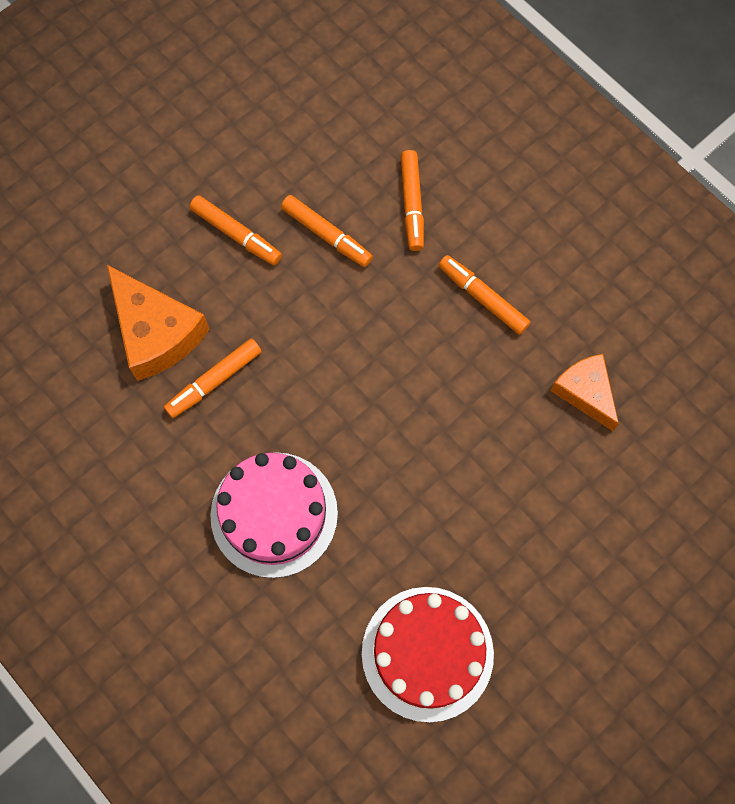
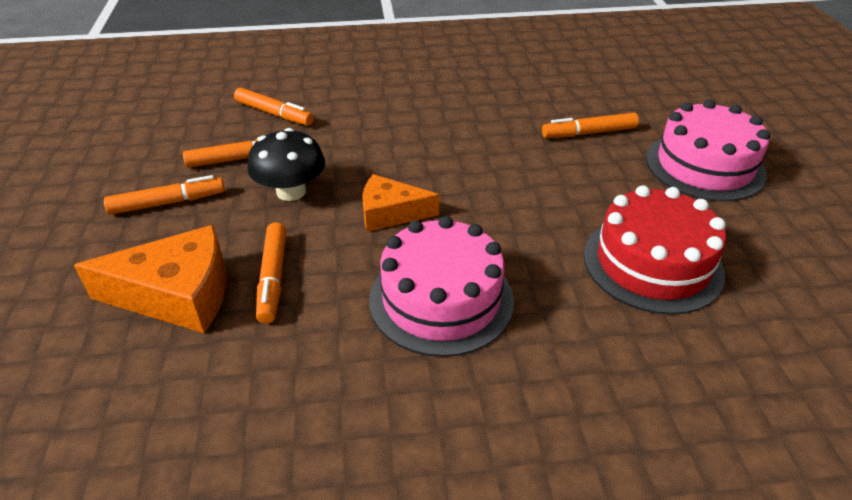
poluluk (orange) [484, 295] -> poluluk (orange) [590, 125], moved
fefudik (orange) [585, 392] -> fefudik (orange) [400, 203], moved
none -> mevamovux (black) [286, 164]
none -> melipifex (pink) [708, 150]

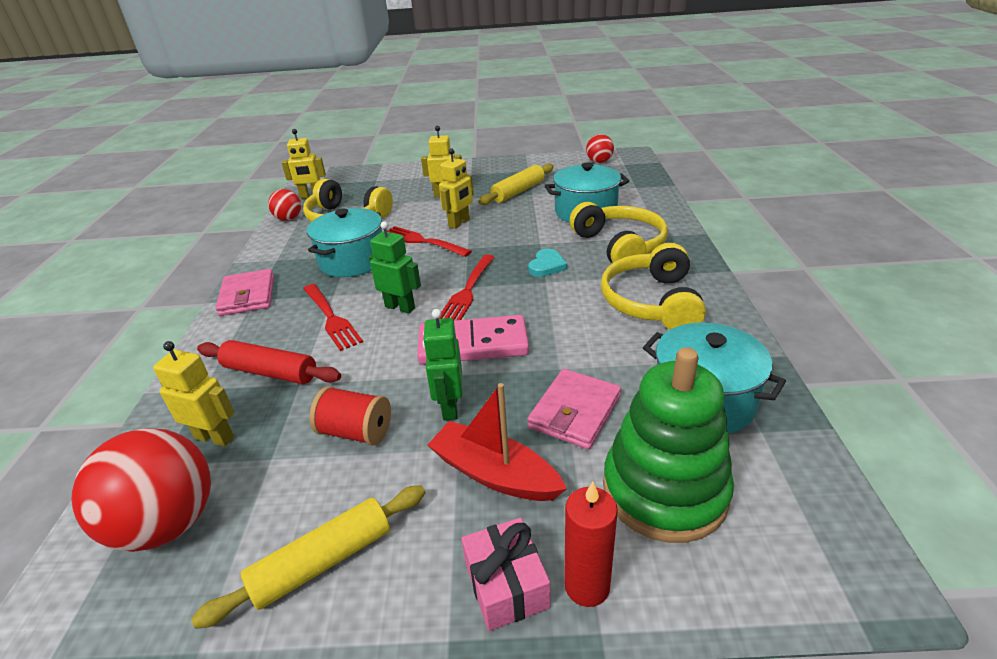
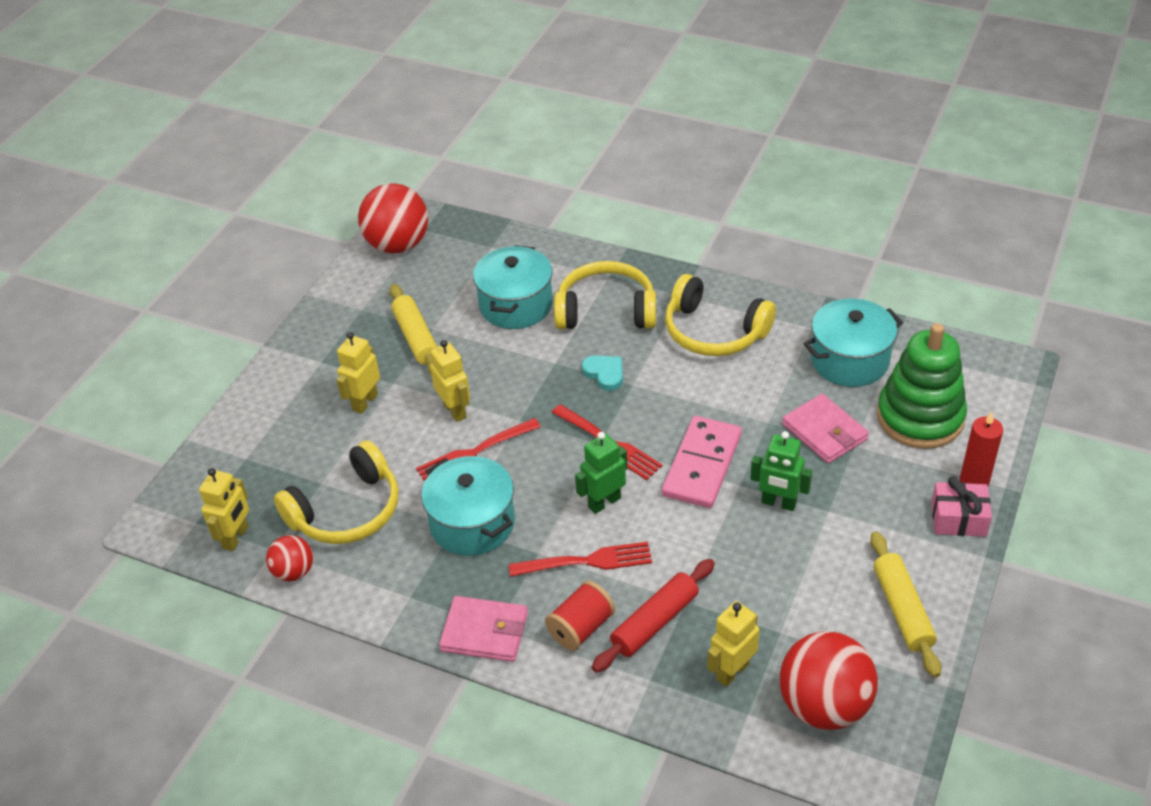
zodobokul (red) [350, 415] -> zodobokul (red) [580, 615], moved
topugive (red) [497, 442] -> none
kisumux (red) [600, 148] -> kisumux (red) [393, 218], x1.88

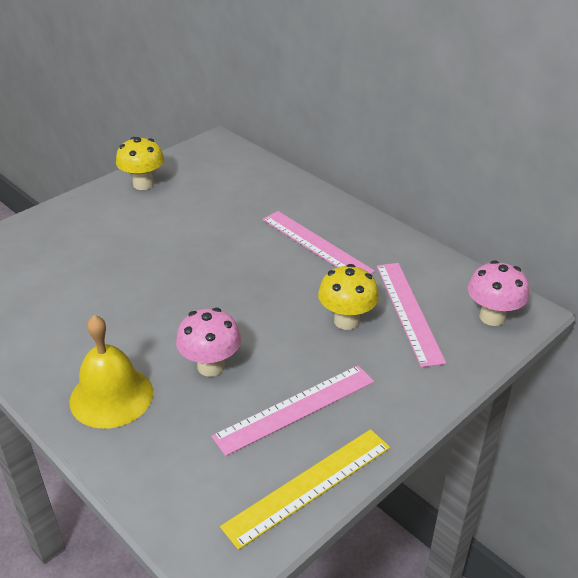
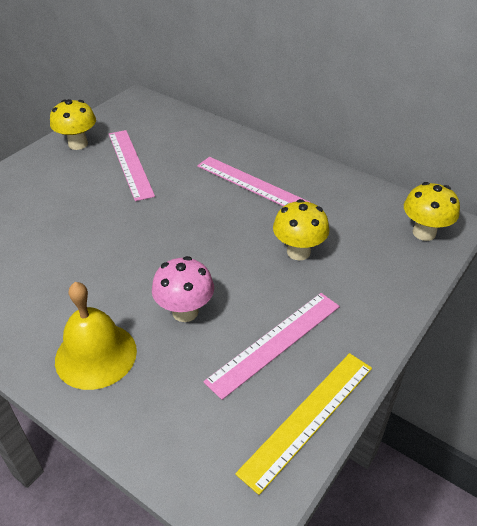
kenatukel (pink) [411, 315] -> kenatukel (pink) [132, 165], moved
mevamovux (pink) [498, 293] -> mevamovux (yellow) [432, 211]

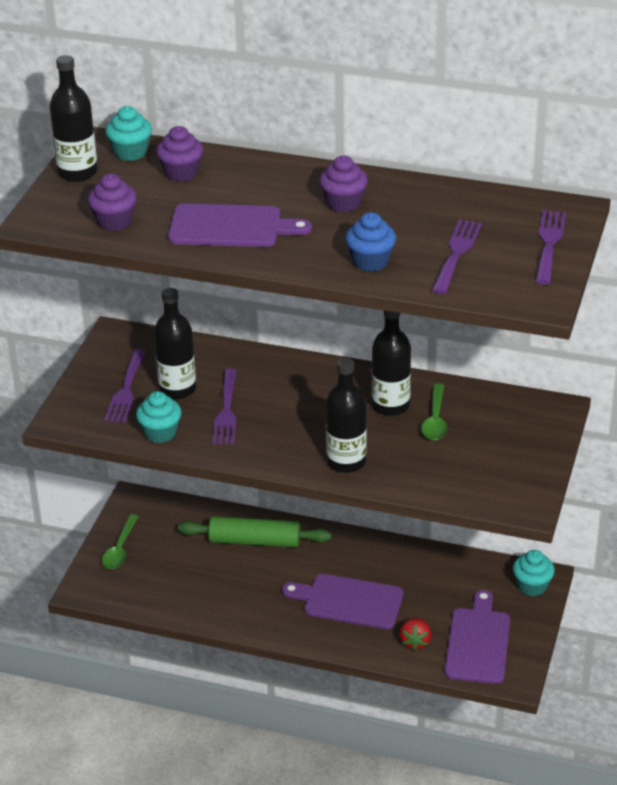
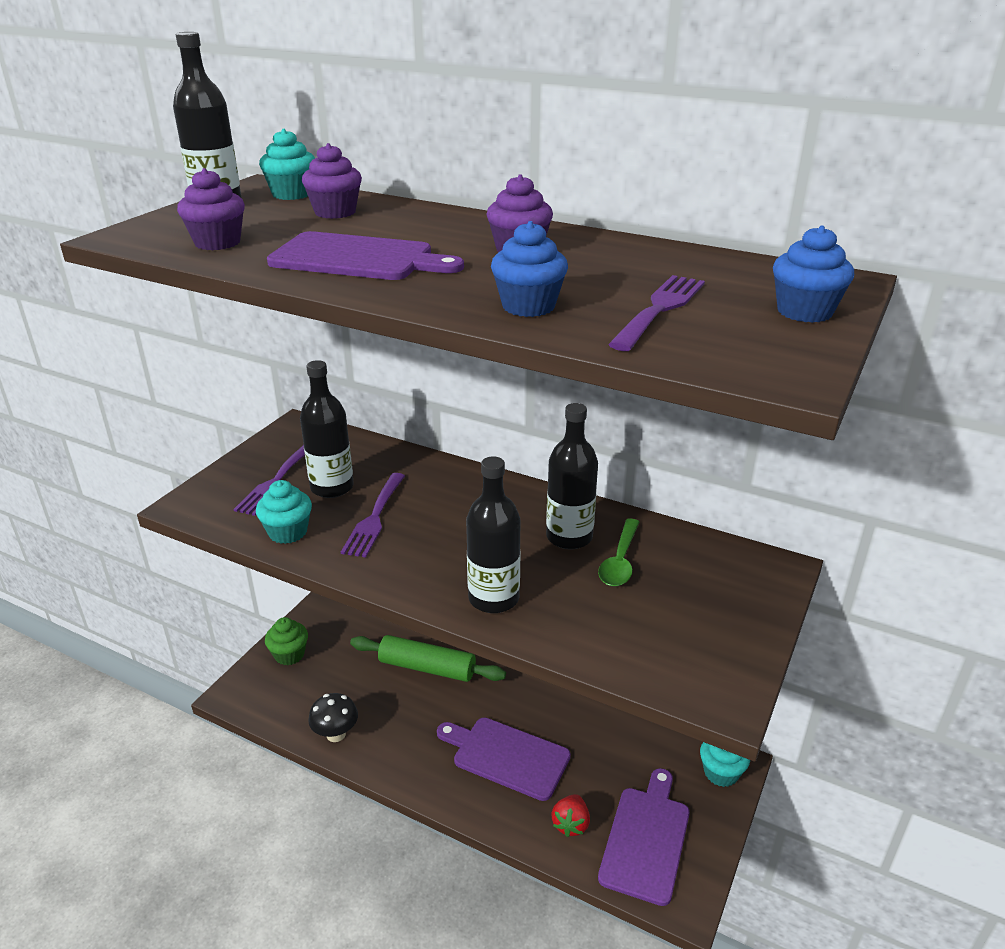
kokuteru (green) [120, 541] -> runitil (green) [286, 641]
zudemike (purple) [550, 247] -> runitil (blue) [813, 274]
none -> mevamovux (black) [333, 717]

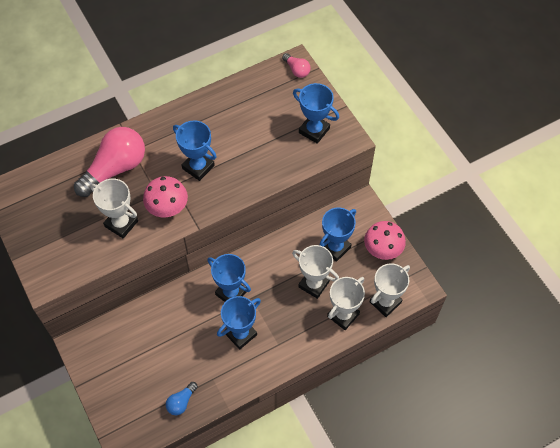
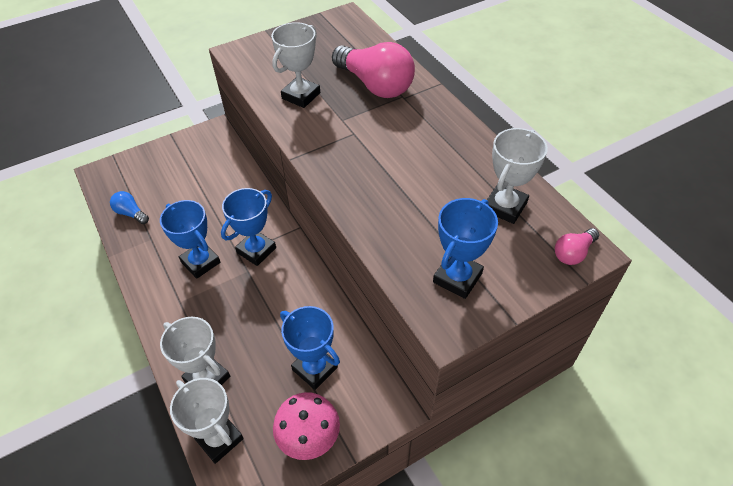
mevamovux (pink) [165, 196] -> none
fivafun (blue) [195, 150] -> none
fivafun (white) [315, 272] -> fivafun (white) [517, 176], moved

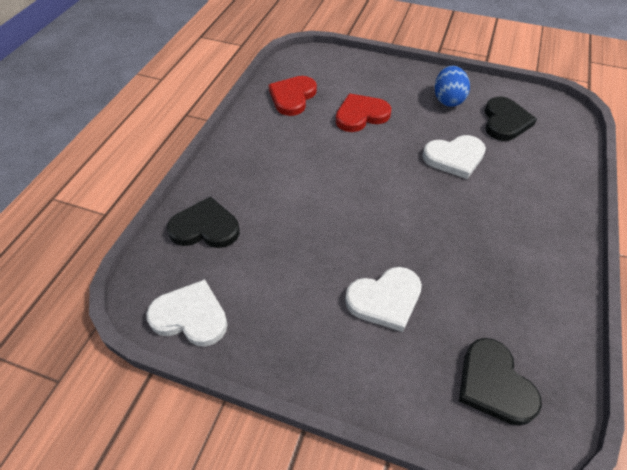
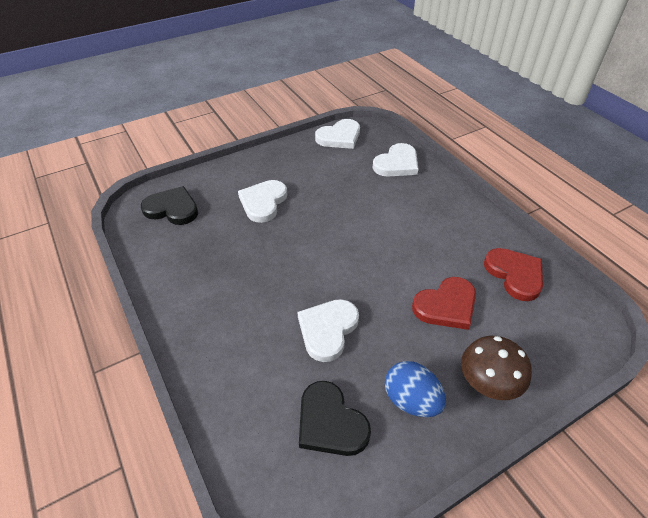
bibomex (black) [203, 222] -> bibomex (white) [395, 159]
bibomex (red) [363, 113] -> bibomex (red) [444, 303], 45 degrees clockwise
none -> mevamovux (brown) [496, 368]

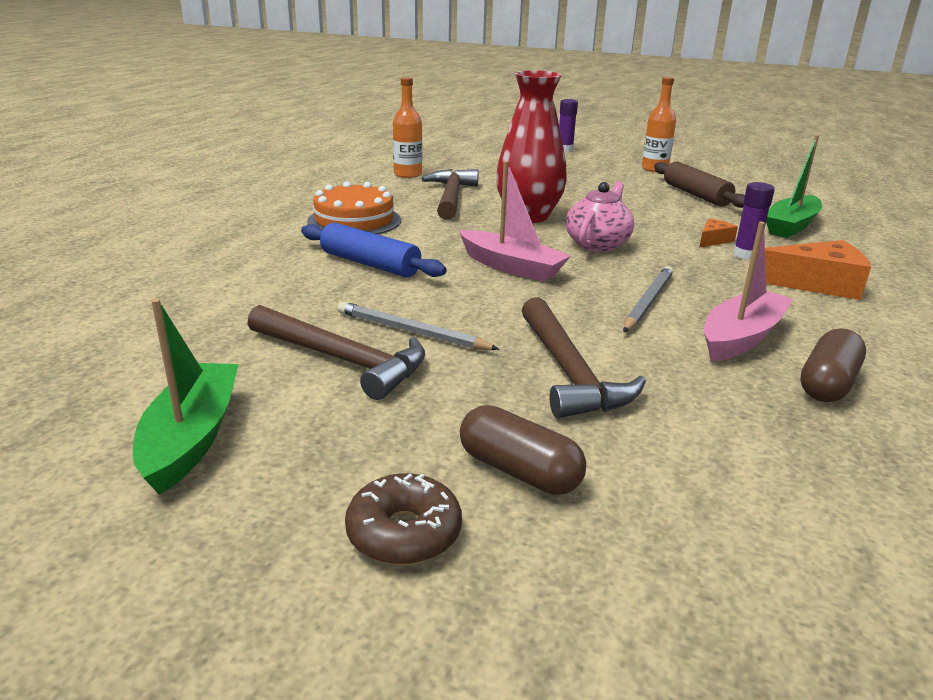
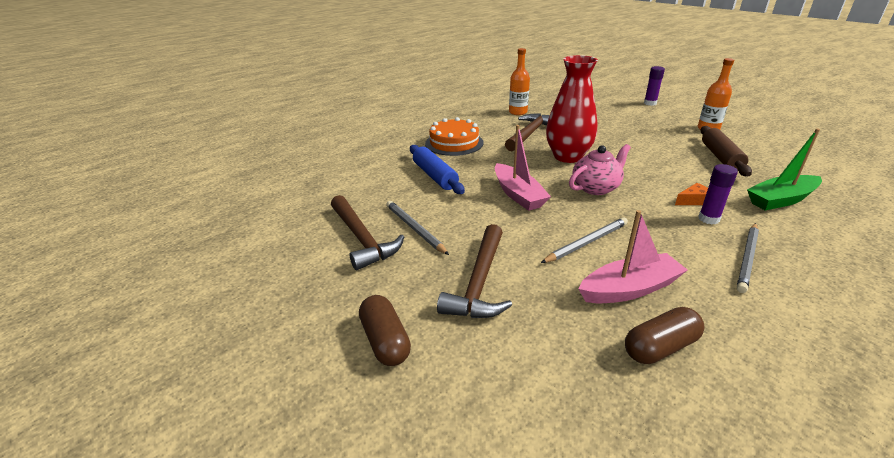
topugive (green) [186, 397] -> none
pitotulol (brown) [403, 519] -> none
fefudik (orange) [818, 270] -> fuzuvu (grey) [748, 258]

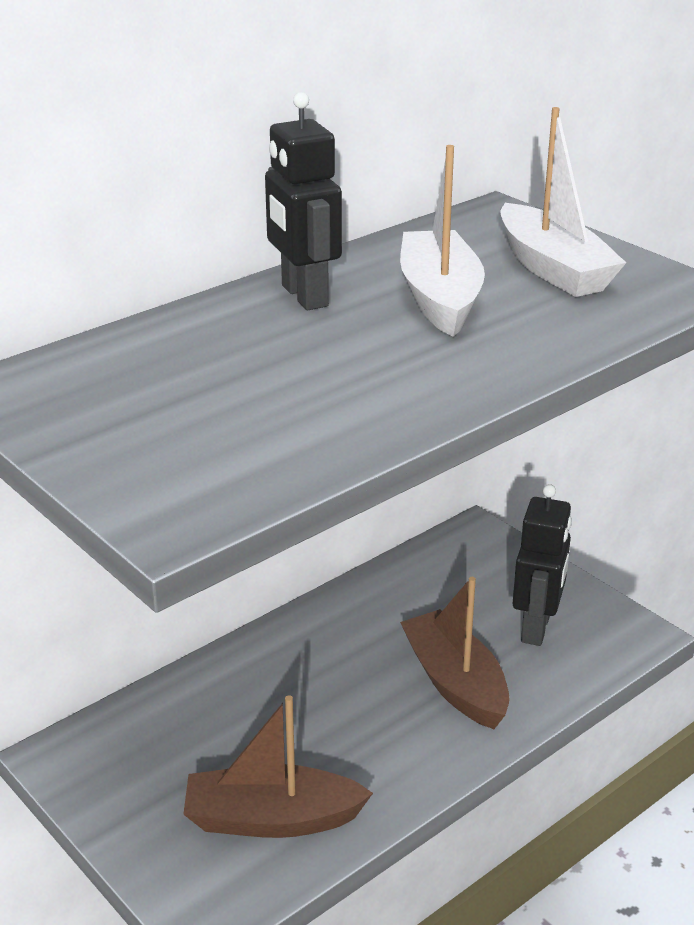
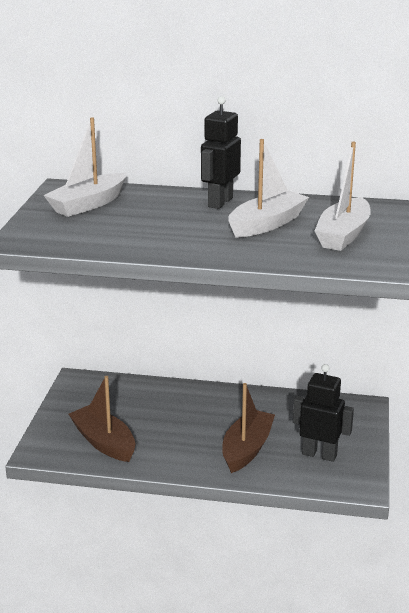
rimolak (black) [542, 565] -> rimolak (black) [323, 413], 135 degrees counterclockwise
none -> topugive (white) [84, 167]

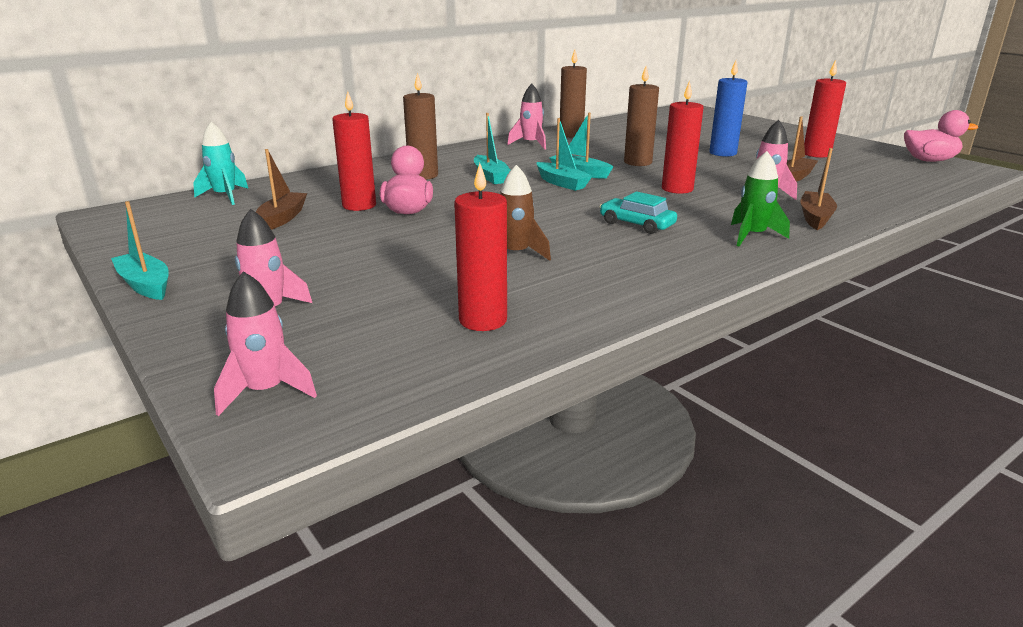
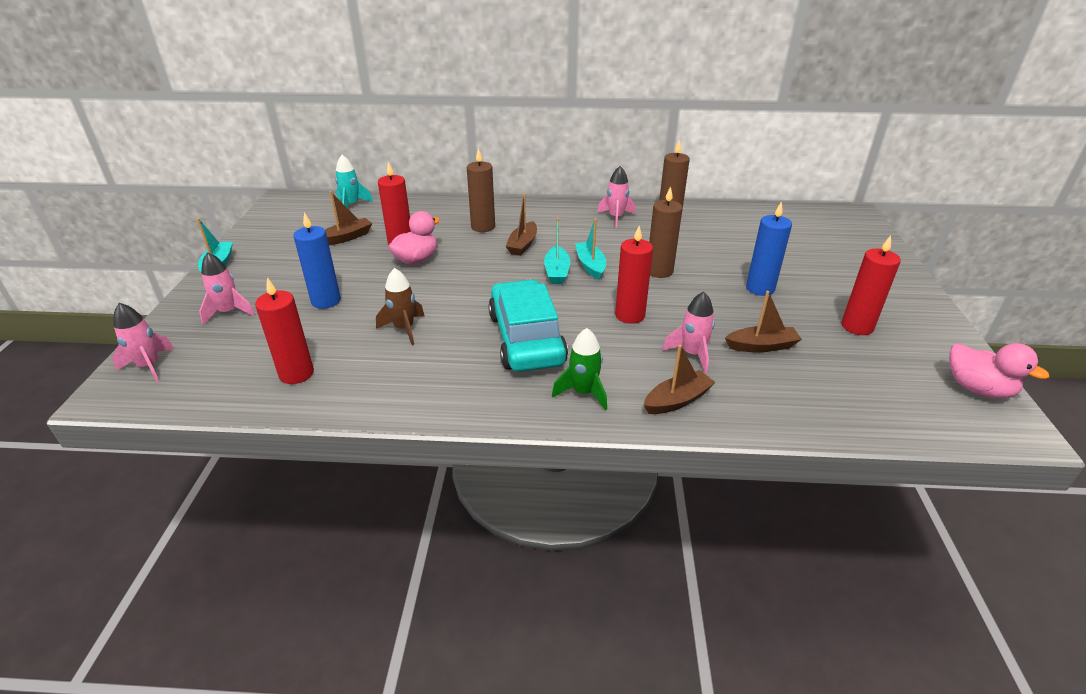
topugive (turquoise) [492, 148] -> topugive (brown) [521, 224]
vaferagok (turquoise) [638, 213] -> vaferagok (turquoise) [528, 325], x2.01
none -> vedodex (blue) [317, 260]

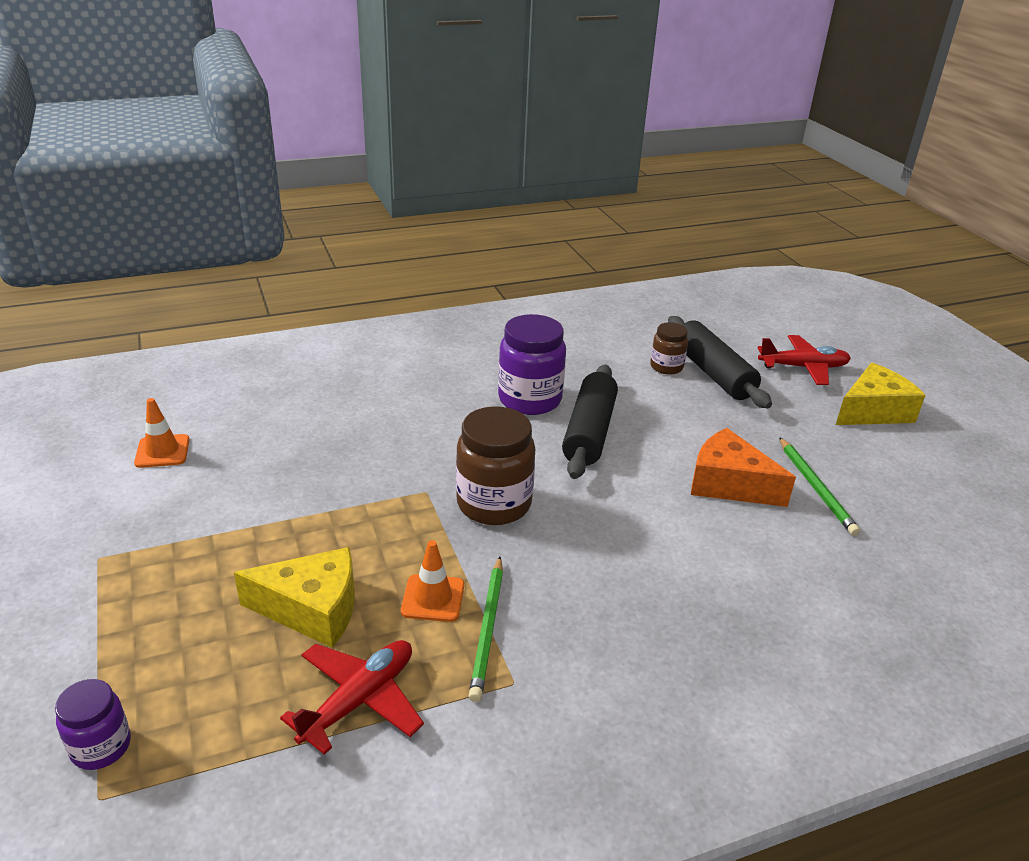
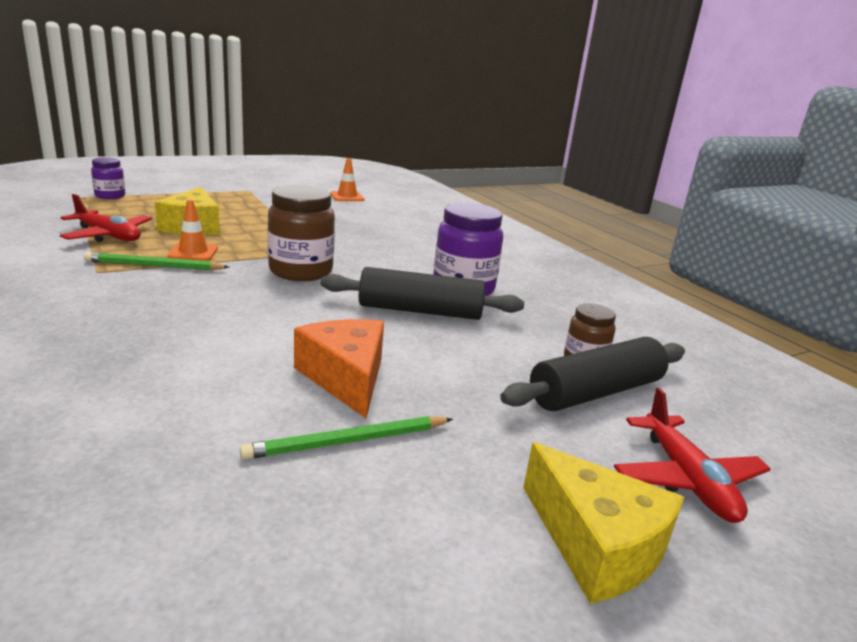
fefudik (orange) [743, 467] -> fefudik (orange) [339, 368], 45 degrees counterclockwise

